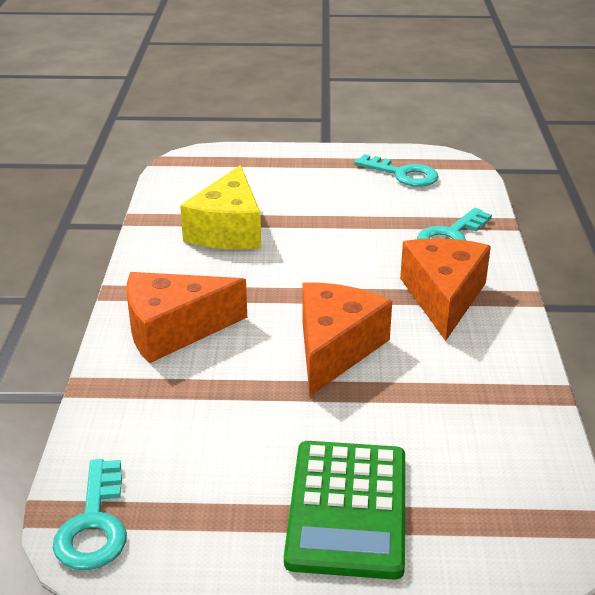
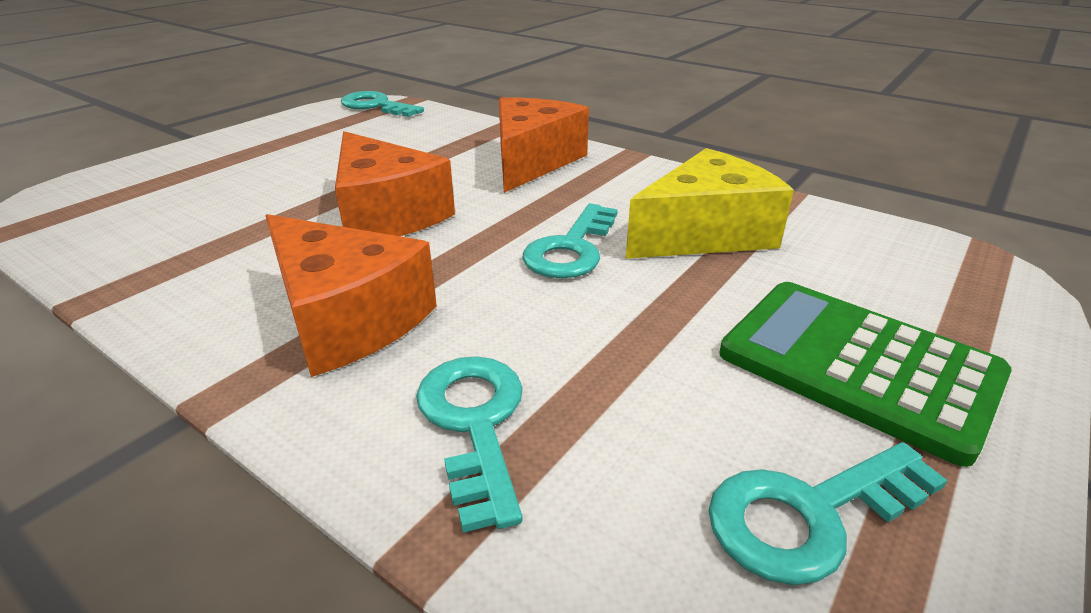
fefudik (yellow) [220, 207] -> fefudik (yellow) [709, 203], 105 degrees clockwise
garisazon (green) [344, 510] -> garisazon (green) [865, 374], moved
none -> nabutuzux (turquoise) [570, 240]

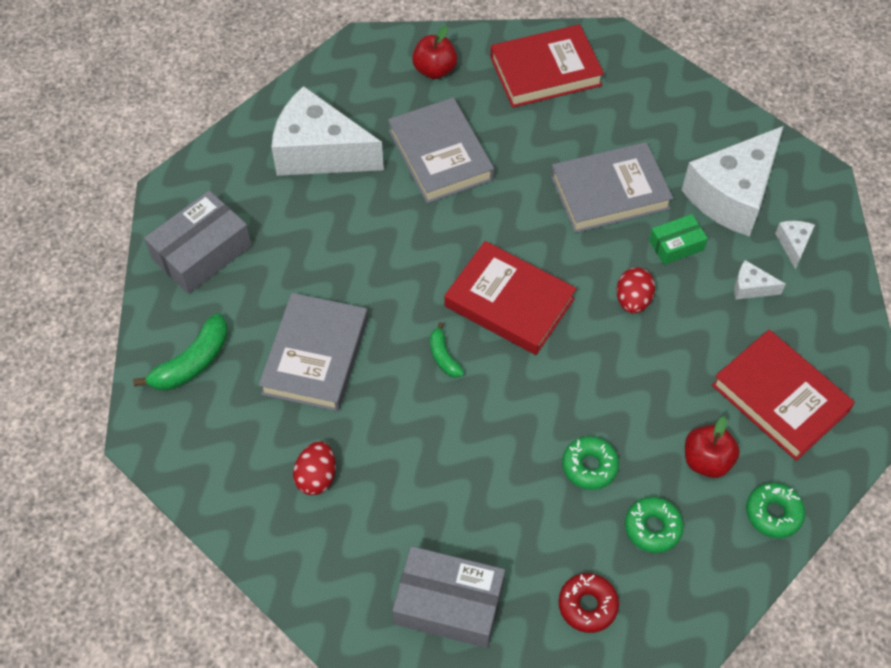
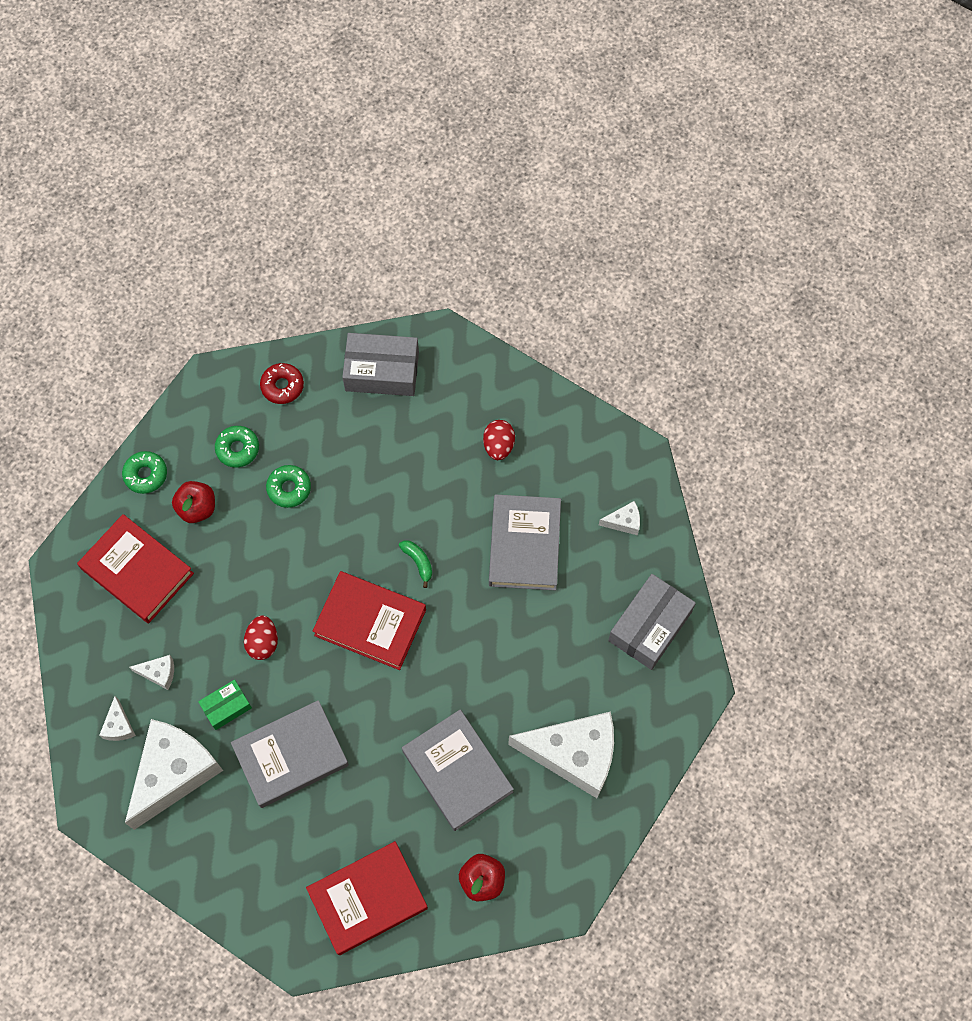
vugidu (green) [180, 352] -> fefudik (white) [619, 518]

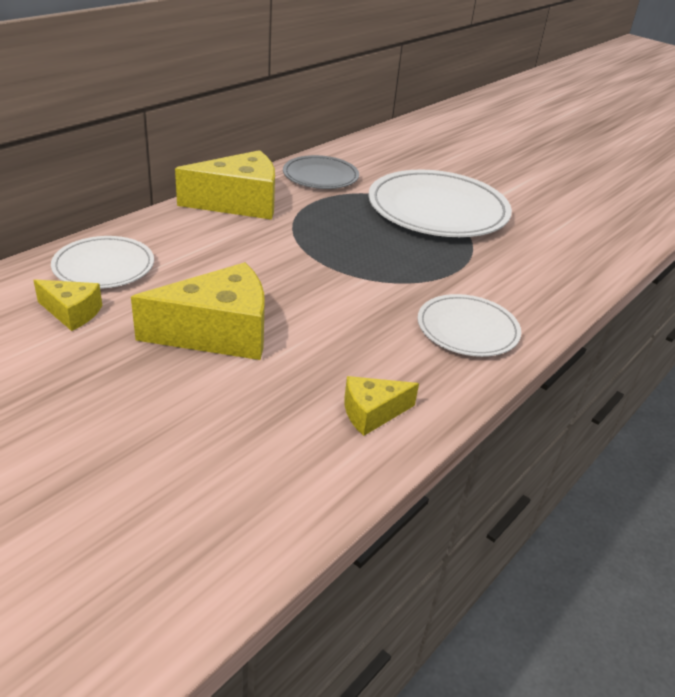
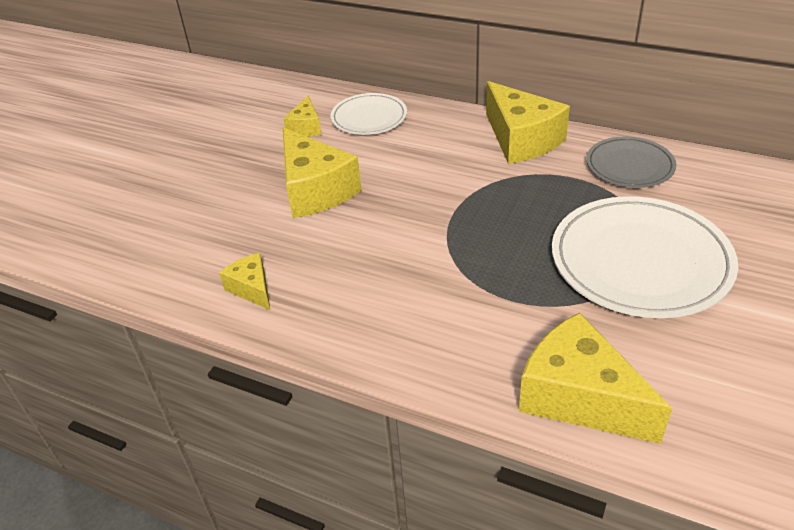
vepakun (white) [469, 325] -> none
none -> fefudik (yellow) [595, 378]

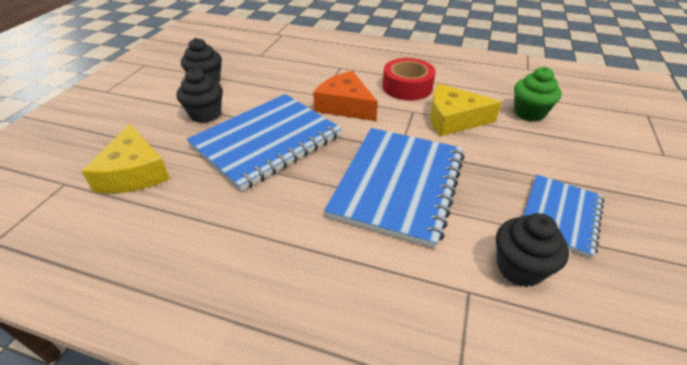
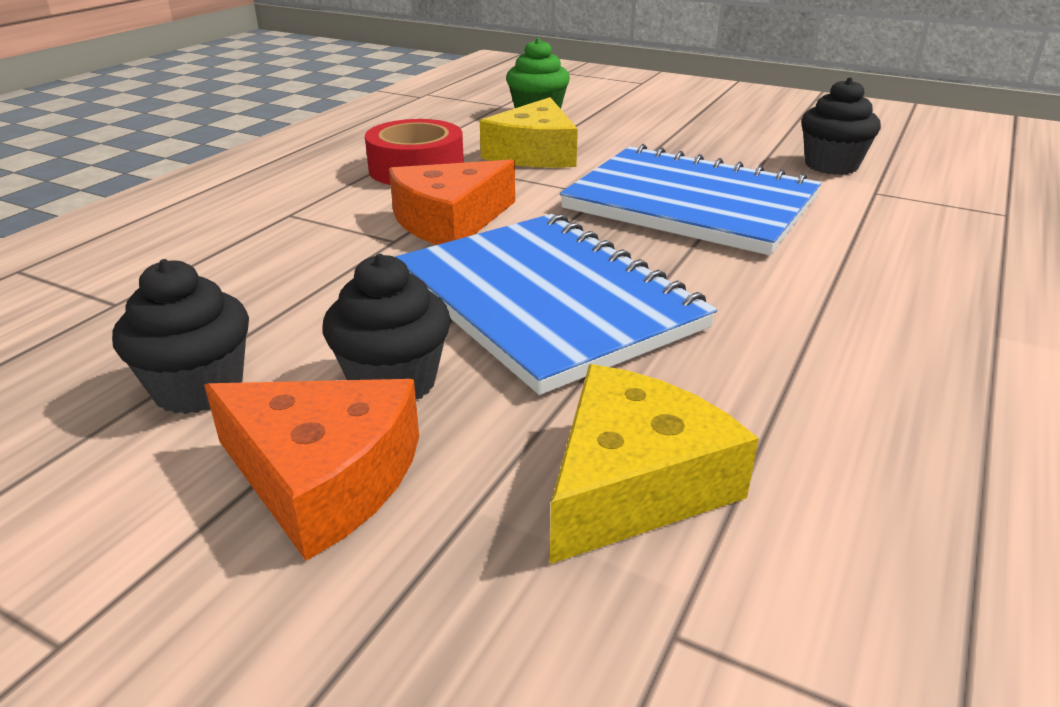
fefudik (yellow) [125, 158] -> fefudik (yellow) [654, 464], 45 degrees counterclockwise
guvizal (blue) [563, 216] -> none
none -> fefudik (orange) [311, 470]

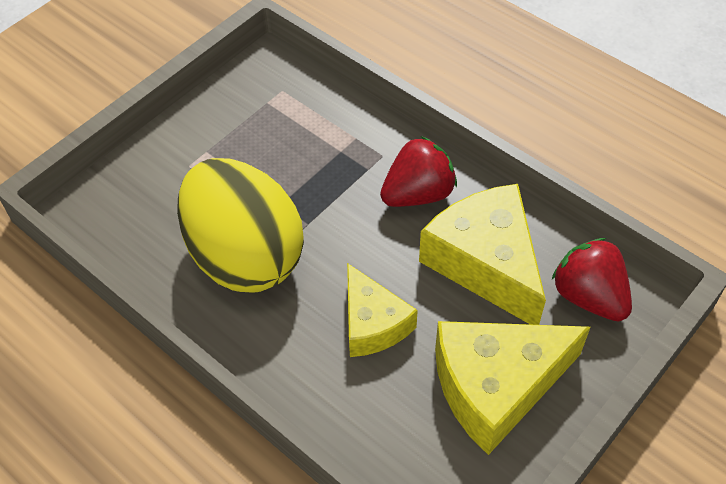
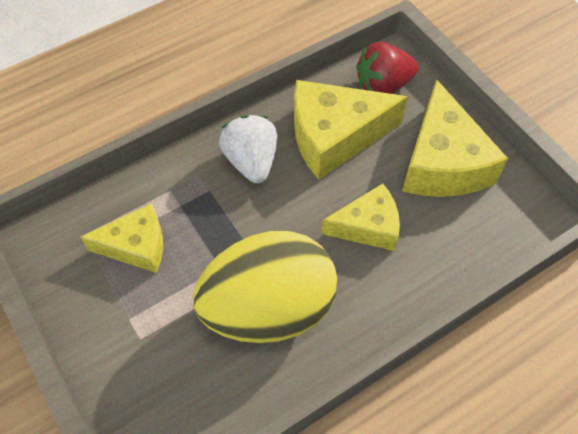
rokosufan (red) [418, 171] -> rokosufan (white) [248, 149]
none -> fefudik (yellow) [122, 238]

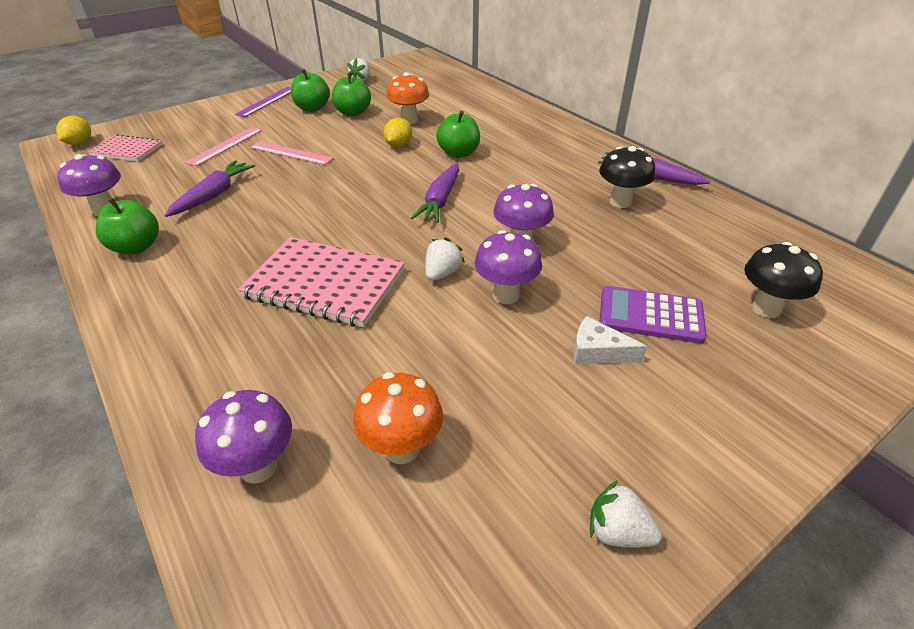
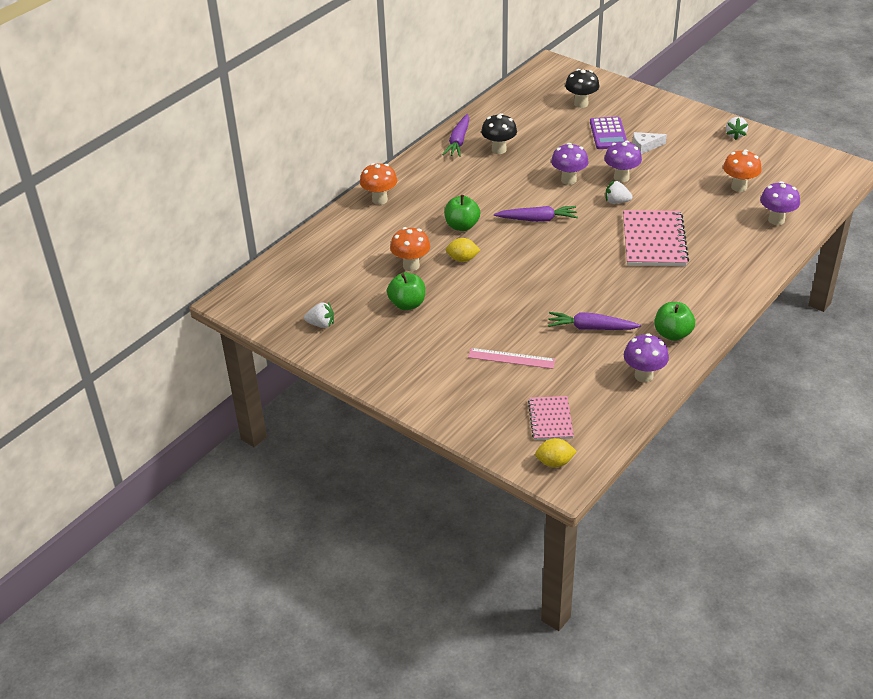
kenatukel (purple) [263, 102] -> none
kenatukel (pink) [292, 153] -> none
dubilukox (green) [310, 90] -> none
fefudik (white) [610, 340] -> fefudik (white) [650, 143], 75 degrees clockwise
none -> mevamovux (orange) [378, 184]

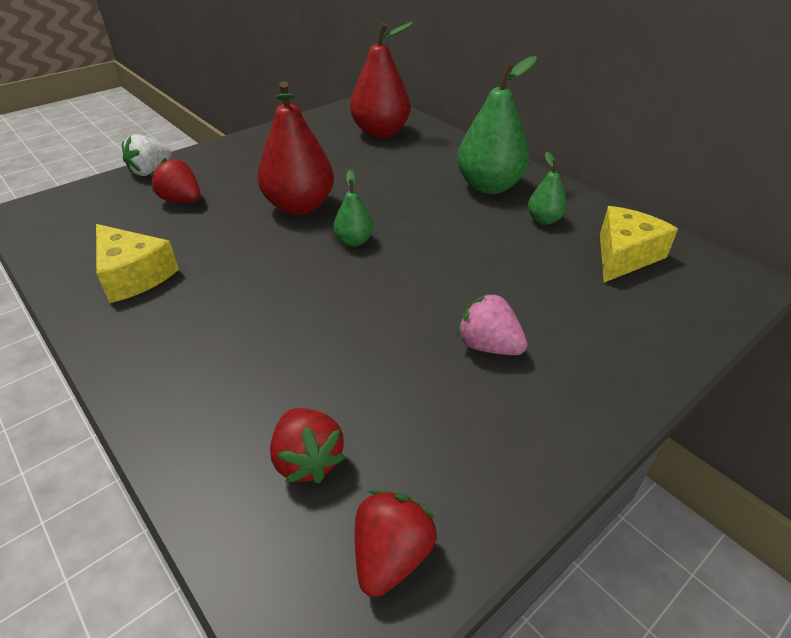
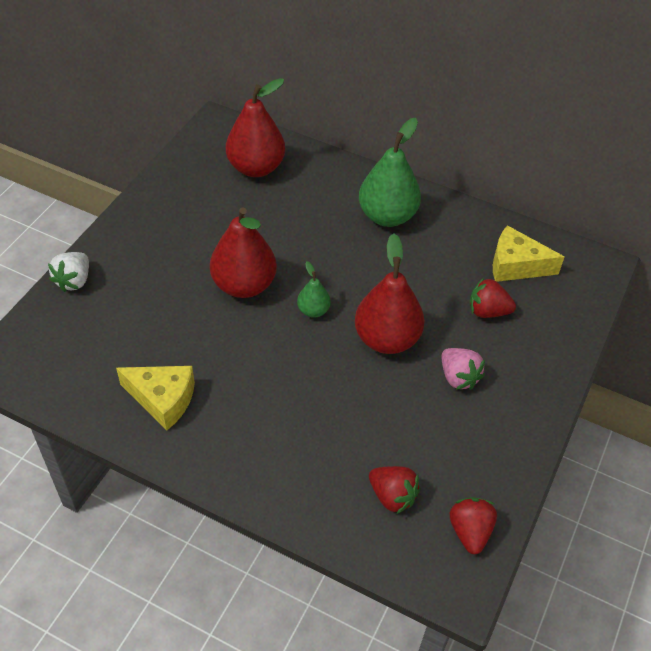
rokosufan (red) [175, 180] -> rokosufan (red) [493, 298], moved
rokosufan (pink) [492, 323] -> rokosufan (pink) [463, 369], 135 degrees counterclockwise
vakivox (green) [547, 188] -> none
fefudik (yellow) [639, 244] -> fefudik (yellow) [528, 253], 90 degrees counterclockwise
none -> vakivox (red) [390, 293]

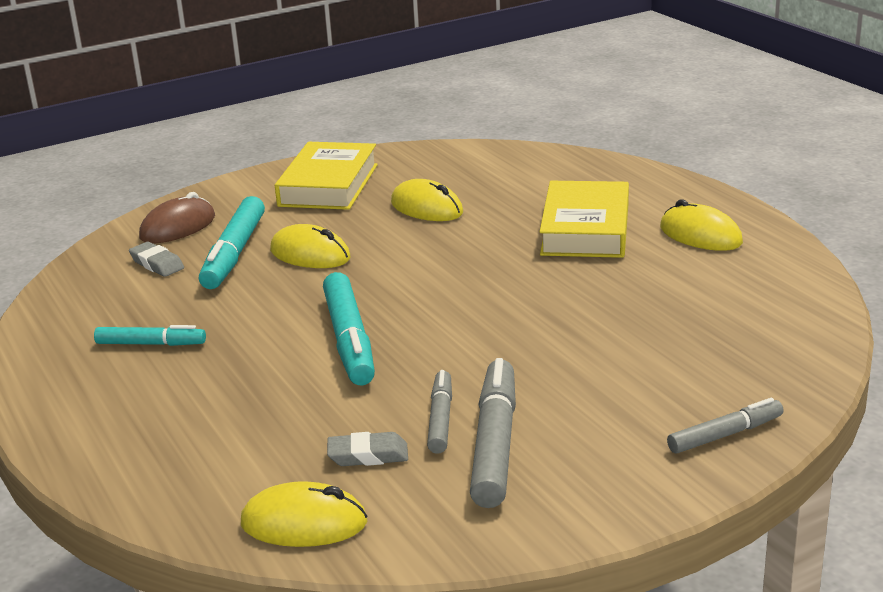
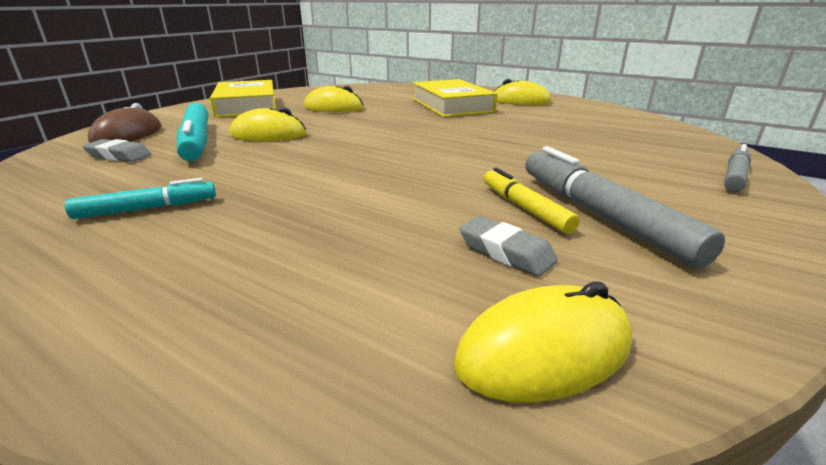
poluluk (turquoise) [349, 328] -> none
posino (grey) [367, 449] -> posino (grey) [508, 246], 75 degrees clockwise
poluluk (grey) [439, 412] -> poluluk (yellow) [532, 201]

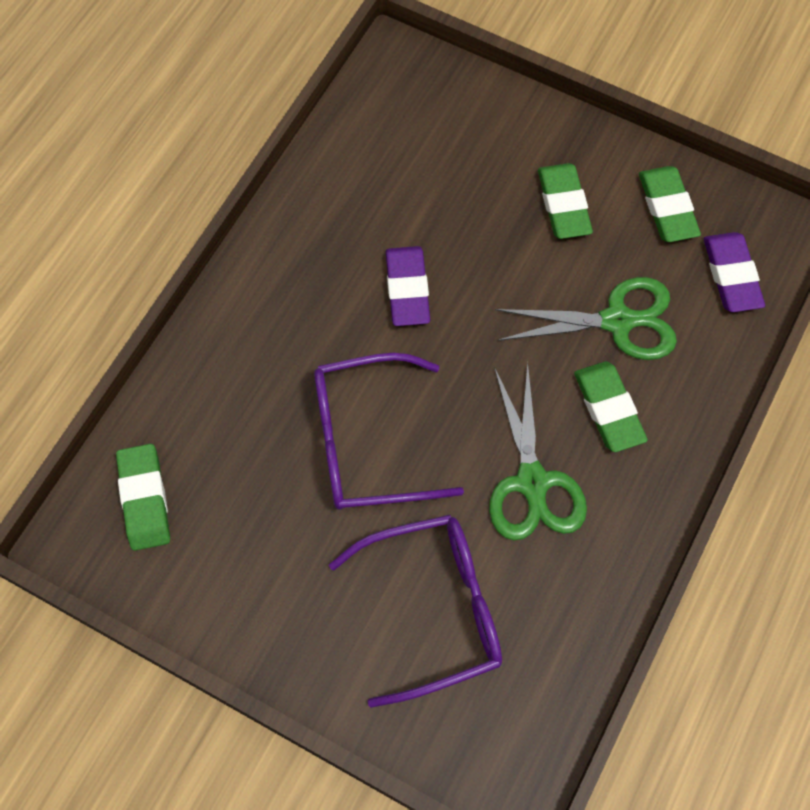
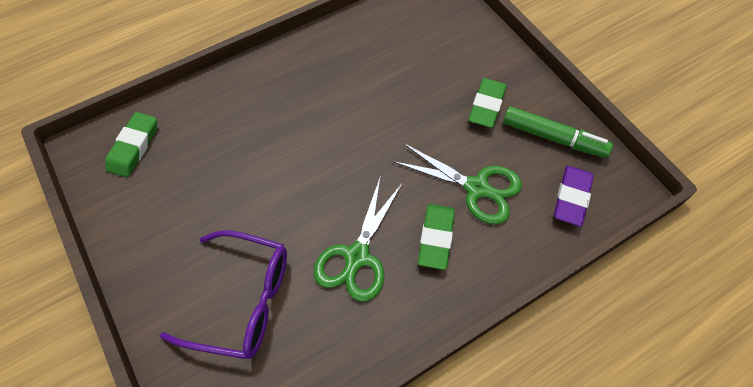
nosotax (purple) [389, 431] -> none
posino (purple) [408, 286] -> none
posino (green) [670, 204] -> poluluk (green) [558, 132]

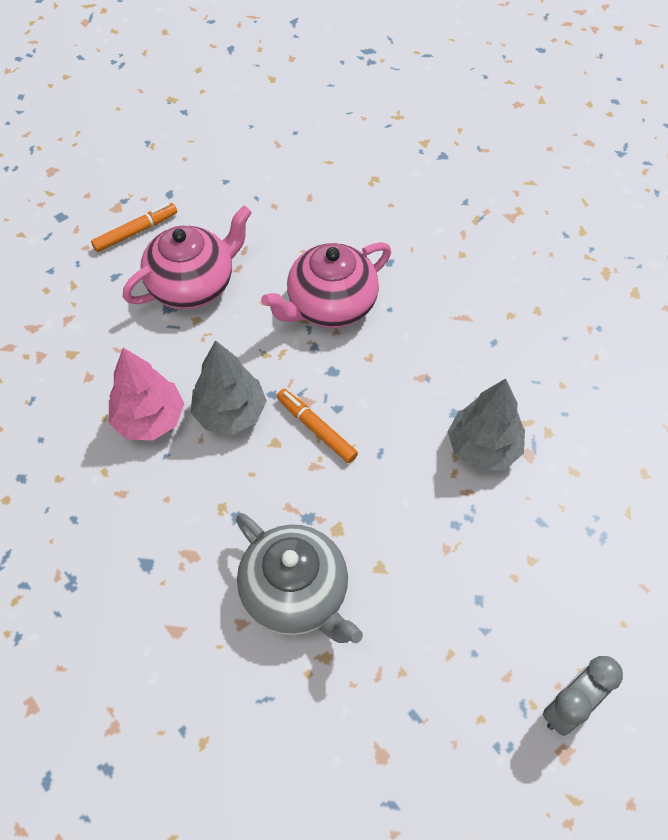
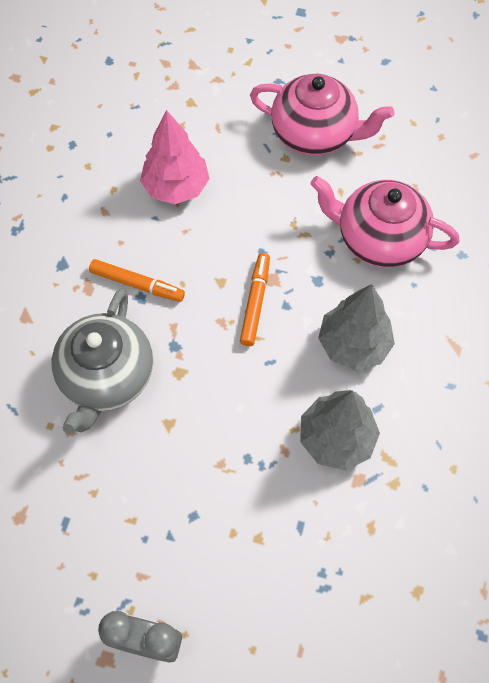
poluluk (orange) [134, 227] -> poluluk (orange) [137, 280], moved
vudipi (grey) [229, 387] -> vudipi (grey) [356, 327], moved

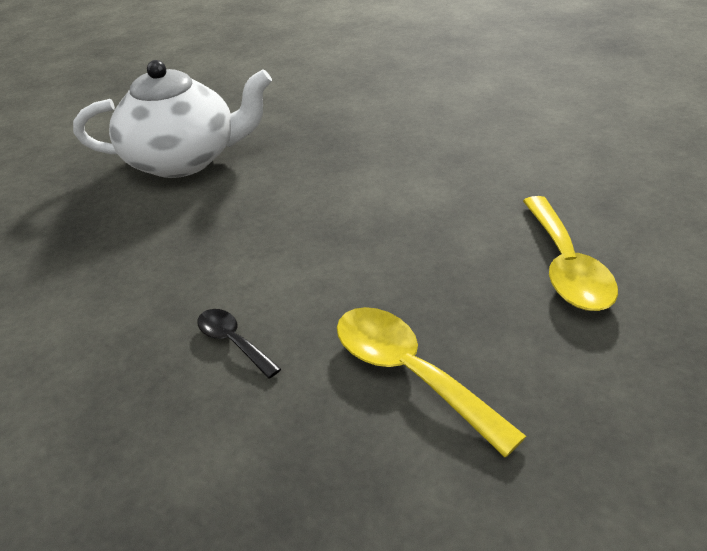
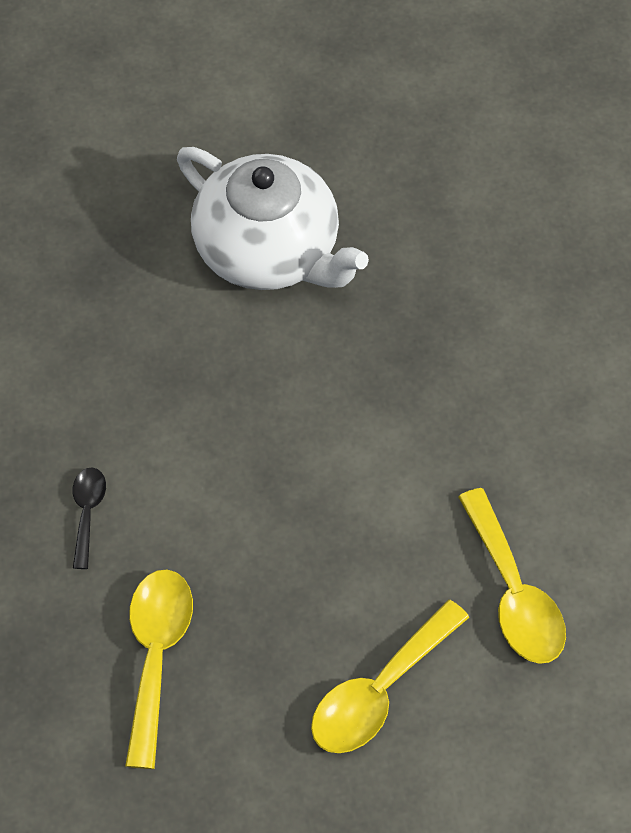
none -> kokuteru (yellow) [512, 576]

